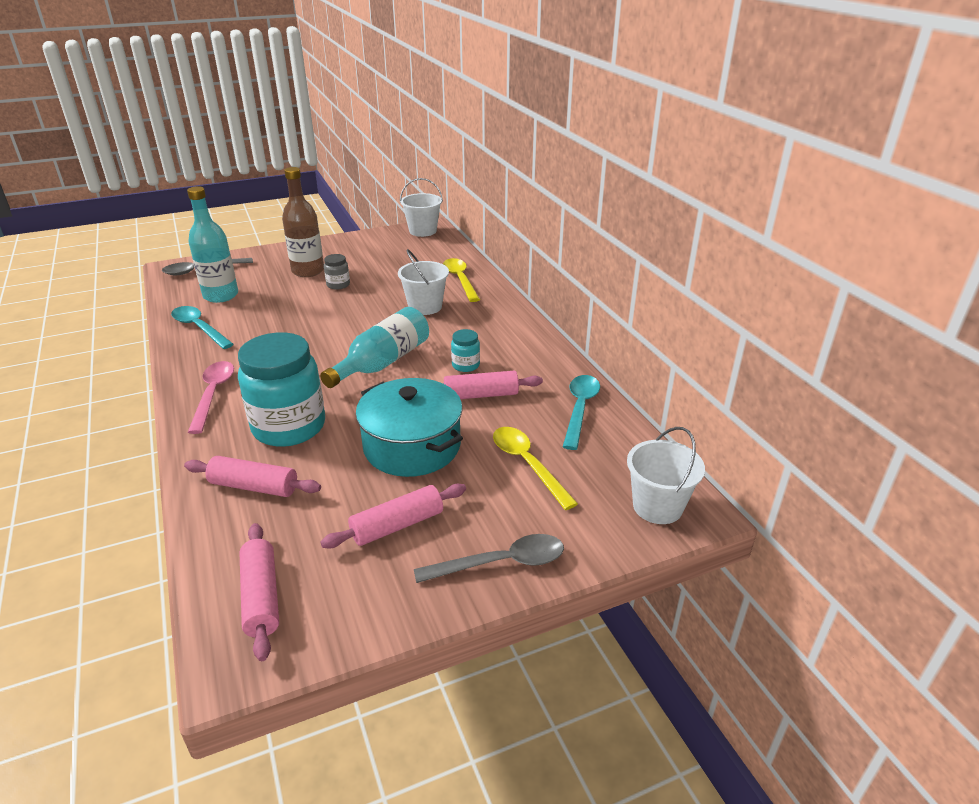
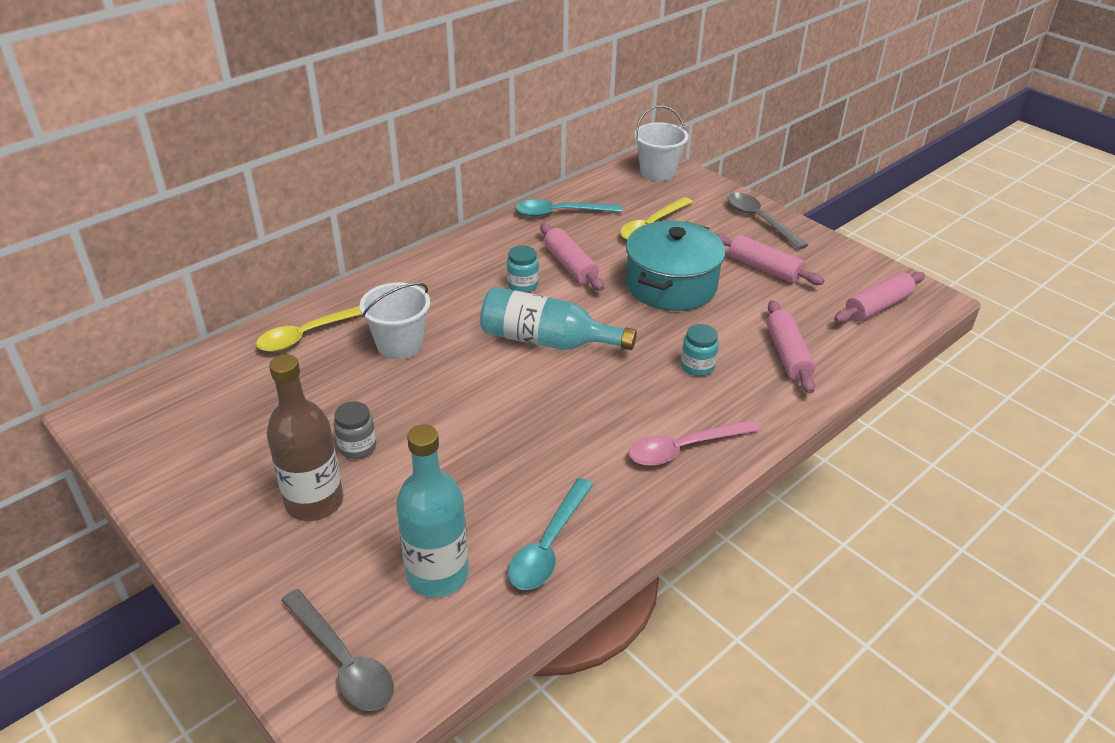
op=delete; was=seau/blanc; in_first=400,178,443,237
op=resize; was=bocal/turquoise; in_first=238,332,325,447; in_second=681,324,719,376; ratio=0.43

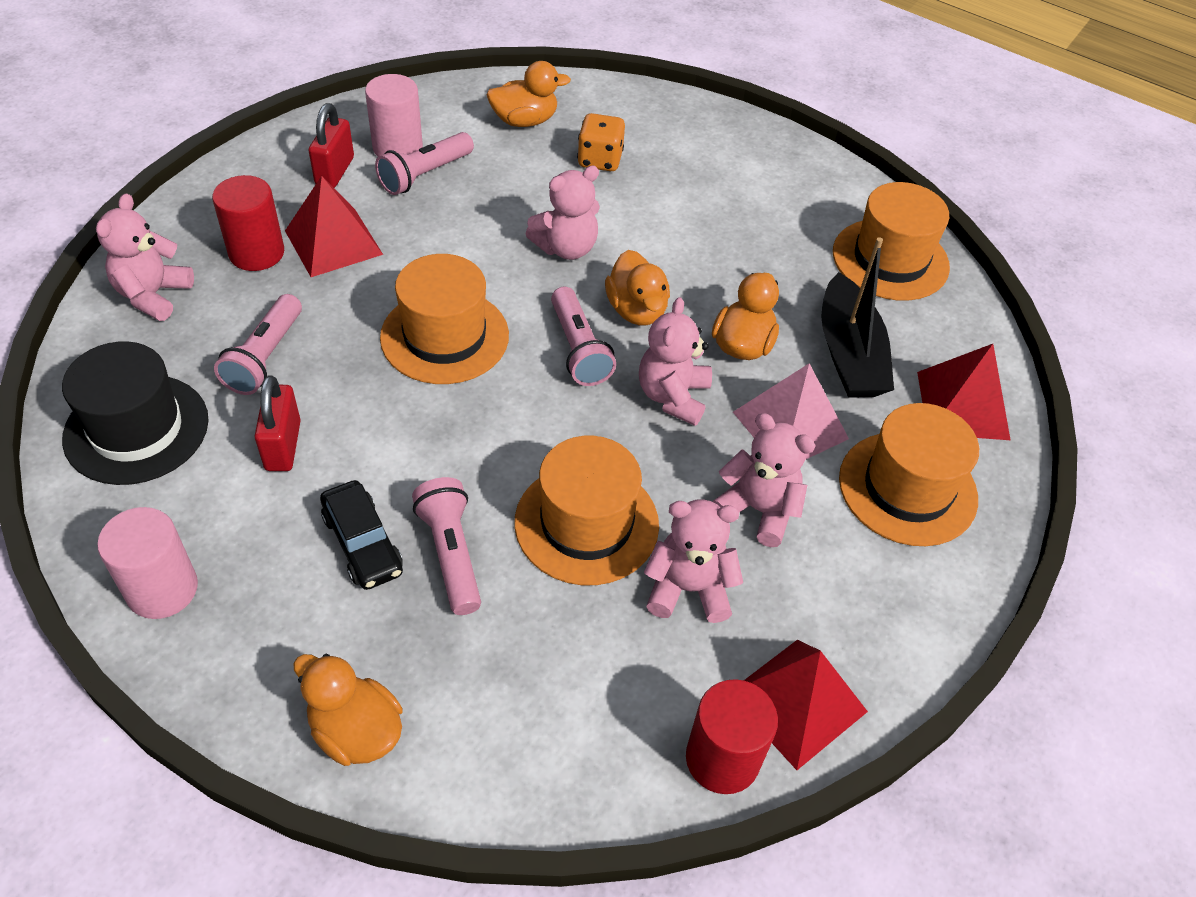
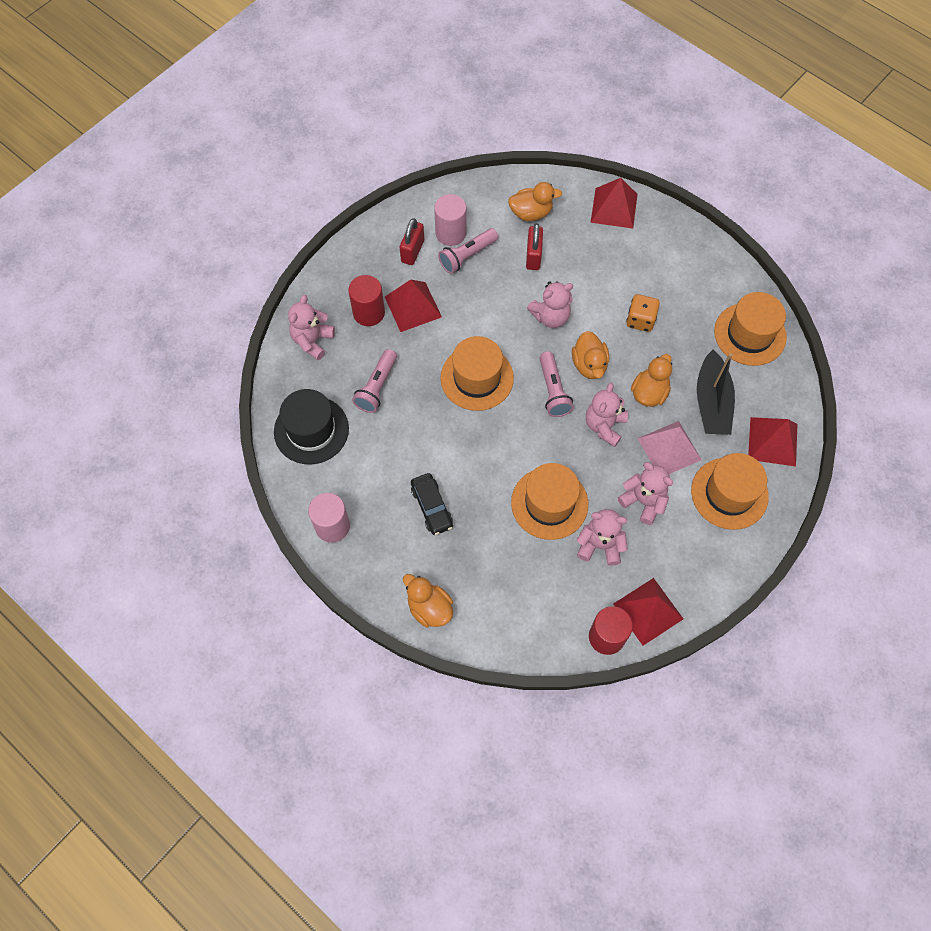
op=delete; was=lampe de poche/rose; in_first=412,477,481,615
op=insert; now=pyramide/rouge; in_second=591,178,638,229
op=move; was=cadenas/rouge; in_first=254,375,301,471; in_second=526,223,543,270
op=move; was=dé/orange; in_first=577,113,625,171; in_second=626,294,660,332

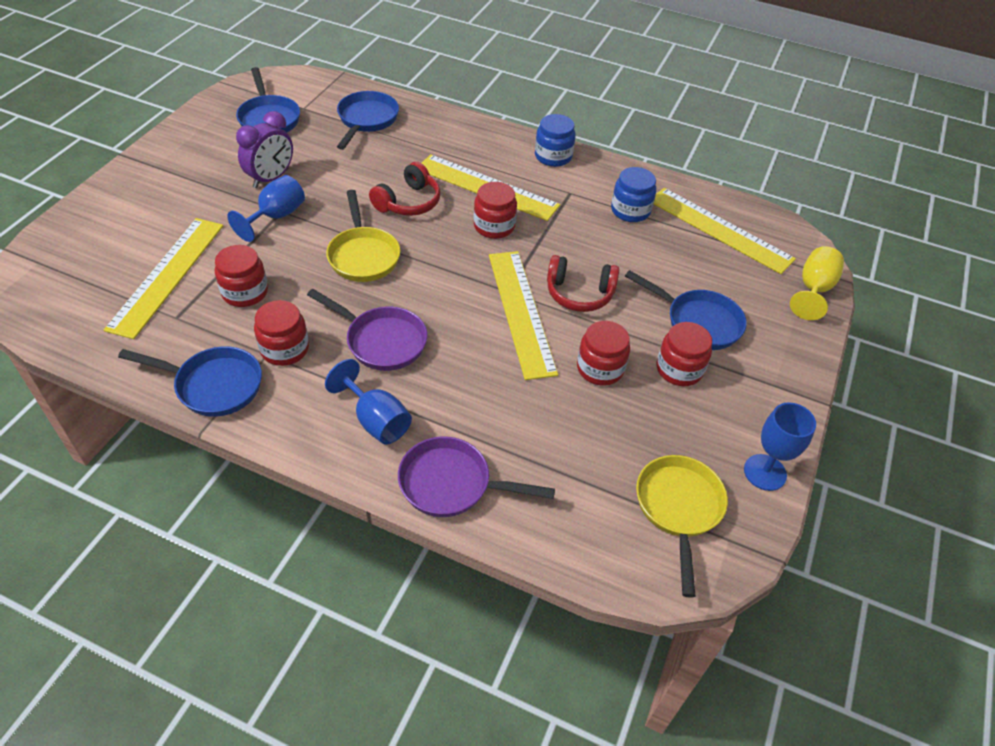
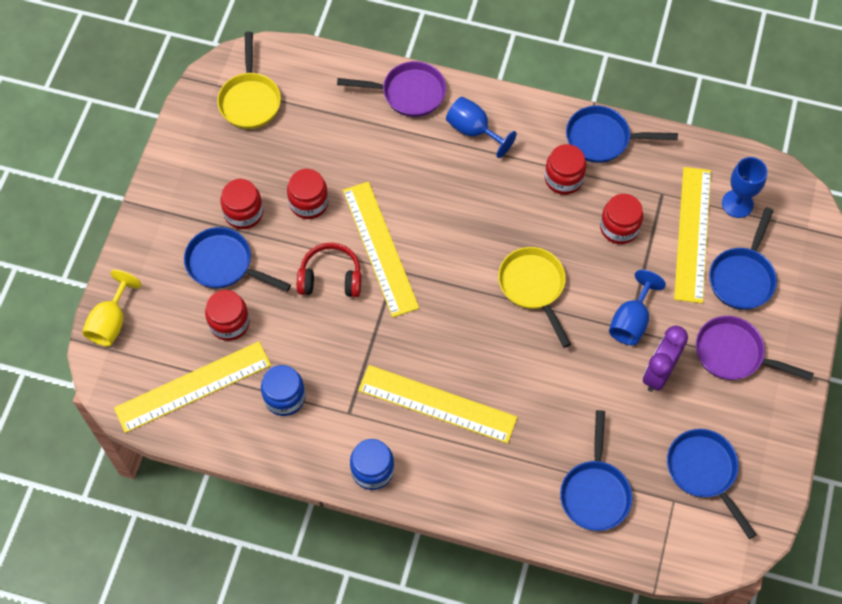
op=delete; was=casque audio/rouge; in_first=369,162,441,216
op=insert; now=poêle/bleu; in_second=709,207,777,310
op=move; was=poêle/violet; in_first=307,289,427,371; in_second=696,316,814,381
op=move; was=bocal/rouge; in_first=474,182,517,239; in_second=205,290,250,341
op=move; was=verre à pied/bleu; in_first=744,402,816,491; in_second=722,157,767,218
op=rotate; was=règle/jaune; in_first=654,188,796,274; in_second=114,341,271,433; clockwise=-60

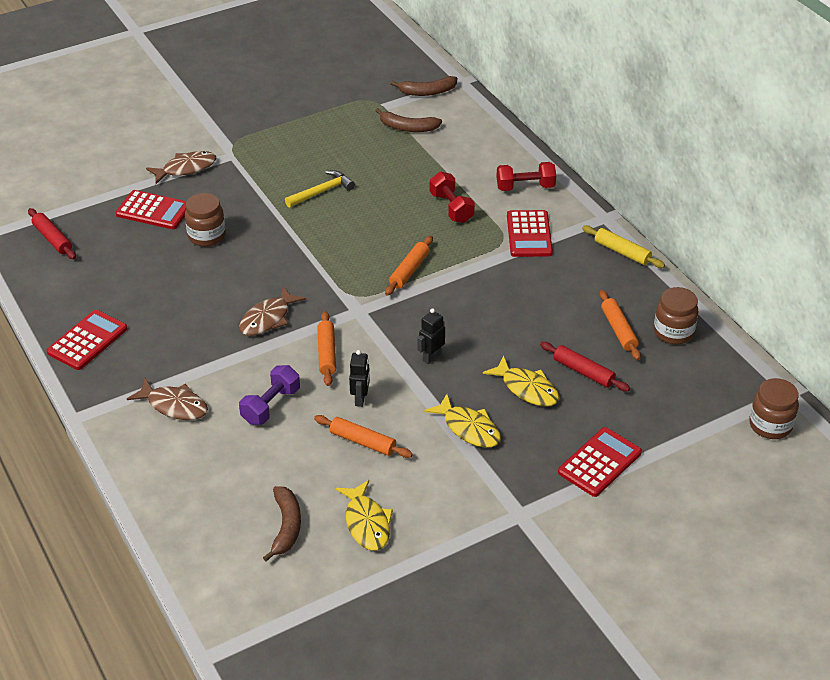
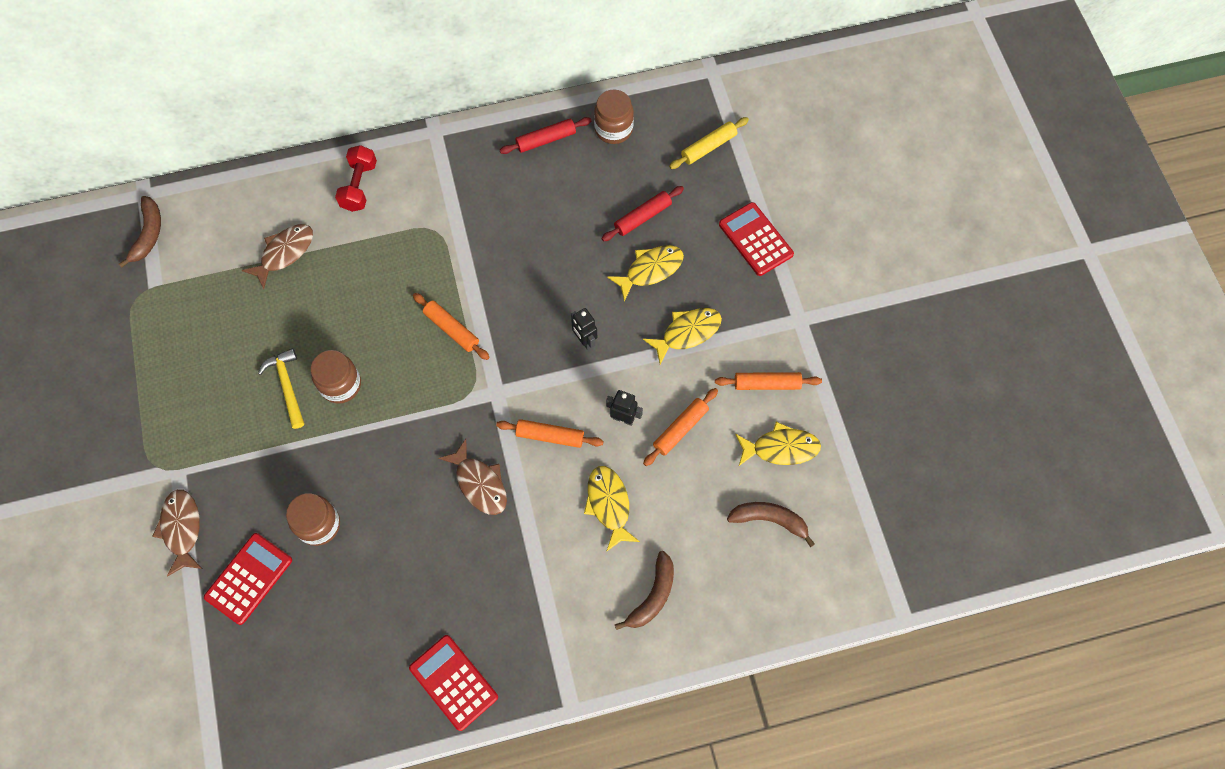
op=delete; was=haltère/rouge; in_first=430,171,475,223
op=delete; was=calculatrice/rouge; in_first=507,210,553,257
op=move; was=rouleau à pâtisserie/rouge; in_first=28,208,76,259; in_second=500,117,591,154
op=move; was=poisson/marron; in_first=127,378,208,420; in_second=242,224,313,289
op=move; was=banane/marron; in_first=375,108,442,132; in_second=615,551,674,630
op=move; was=rouleau à pâtisserie/jaune; in_first=582,225,665,268; in_second=669,117,749,169
op=move; was=rouleau à pâtisserie/orange; in_first=599,290,641,360; in_second=715,372,822,390
op=move; was=bocal/marron; in_first=749,378,799,439; in_second=311,350,361,403
op=replace; was=haltère/violet; now=poisson/jaune; in_first=239,365,300,425; in_second=584,466,640,552

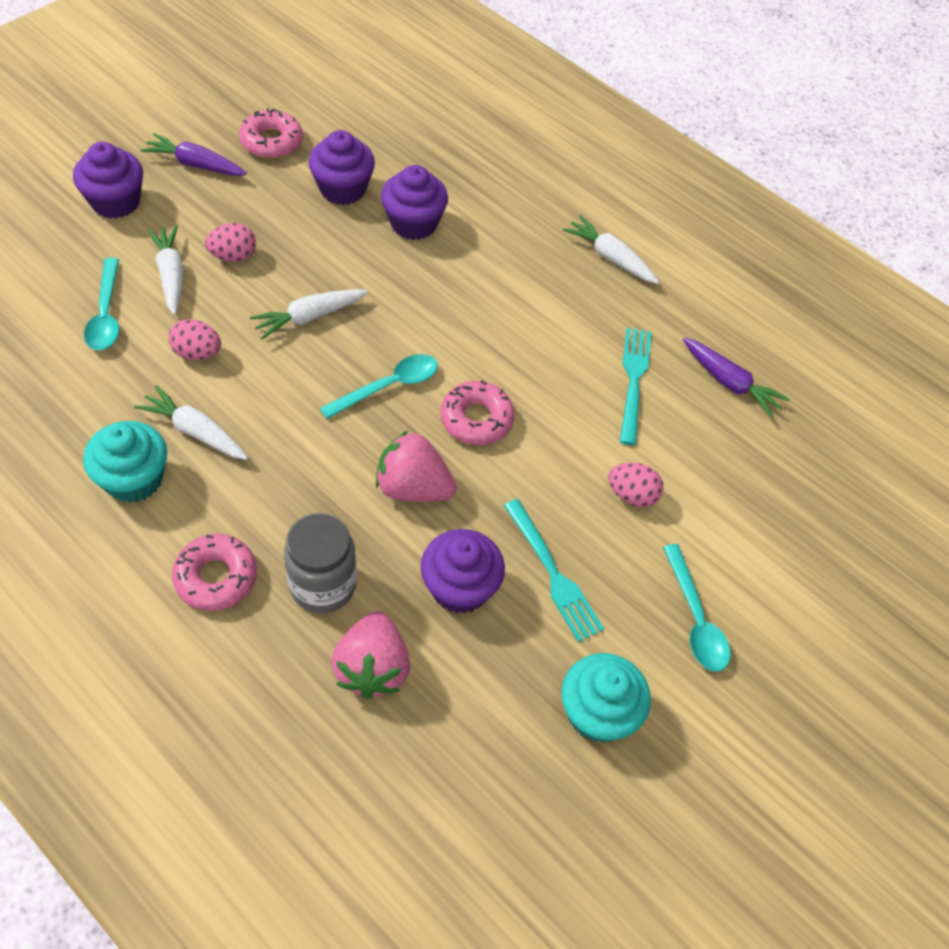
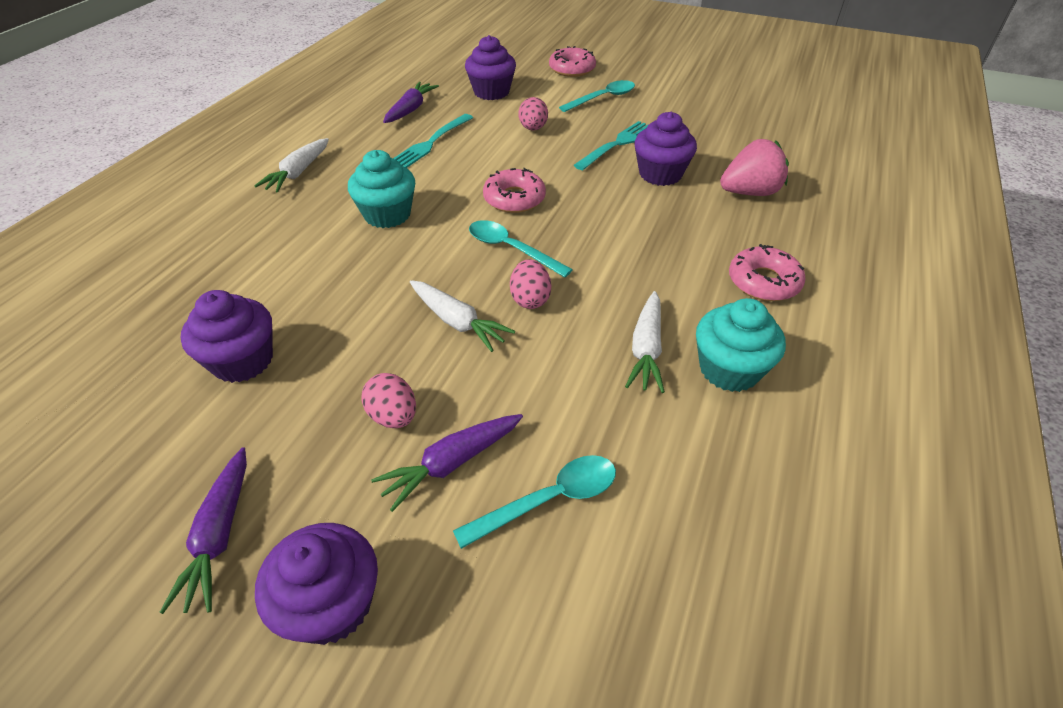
op=delete; was=bocal/gris; in_first=284,513,357,613
op=delete; was=fraise/rose; in_first=375,431,457,502
op=move; was=œuf/rose; in_first=168,319,221,360; in_second=510,259,551,309
op=move; was=beignet/rose; in_first=239,108,303,159; in_second=549,46,596,77
op=move; was=muffin/violet; in_first=381,165,448,240; in_second=465,35,516,100
op=move; was=muffin/turquoise; in_first=561,653,651,742; in_second=348,150,415,228
op=recolor; was=carotte/blanc; now=carotte/violet; in_first=147,225,183,315; in_second=371,414,523,512
op=rotate; was=fourchette/turquoise; in_first=620,328,651,445; in_second=393,114,473,168; clockwise=-45

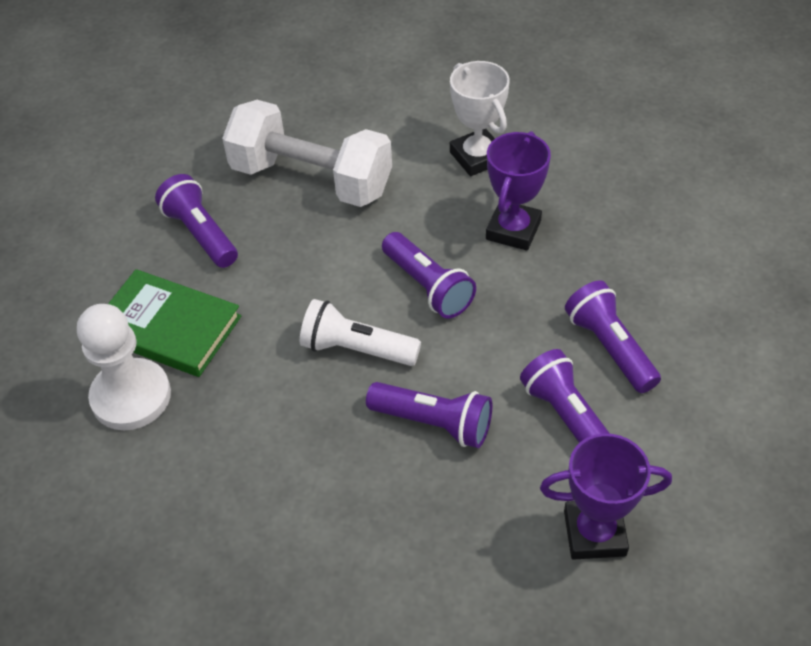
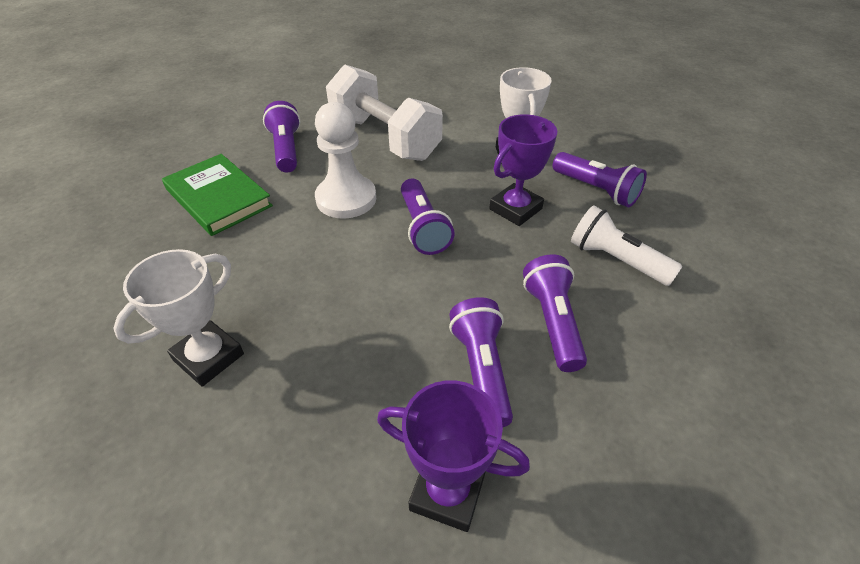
op=insert; now=trophée/blanc; in_second=113,249,244,387
op=move; was=pion/blanc; in_first=77,304,171,430; in_second=315,102,376,219
op=move; was=lampe de poche/blanc; in_first=300,299,421,366; in_second=571,206,682,286
op=move; was=lampe de poche/violet; in_first=366,382,493,448; in_second=552,152,647,207

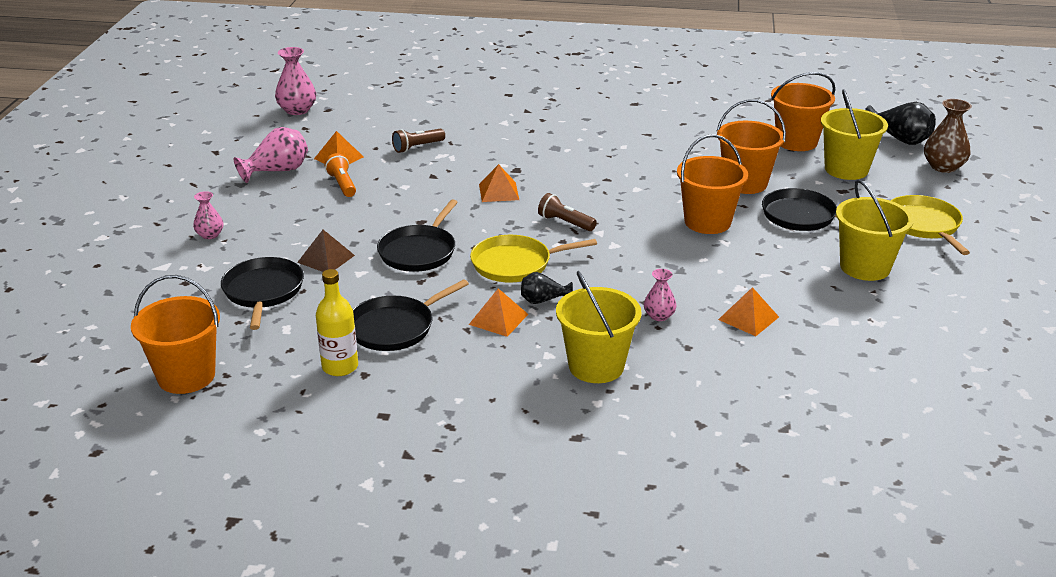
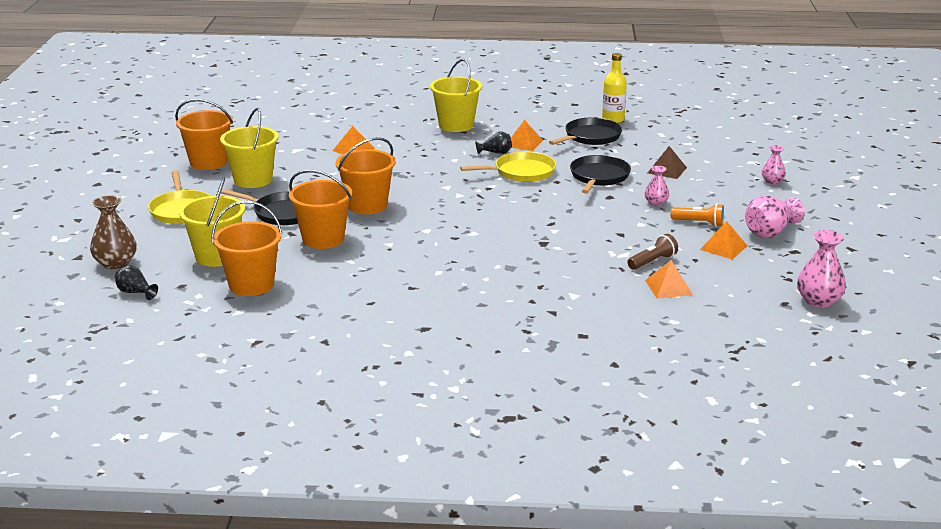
op=delete; was=poêle/noir; in_first=221,257,304,330
op=delete; was=lampe de poche/marron; in_first=538,193,597,231
op=move; was=seau/orange; in_first=131,275,220,394; in_second=175,99,233,170
op=move; was=pyramide/orange; in_first=479,164,519,202; in_second=645,260,693,299
op=move; was=vase/rose; in_first=644,269,677,321; in_second=645,166,669,206
op=rotate; was=lampe de poche/orange; in_first=324,153,356,197; in_second=671,204,724,227; clockwise=-45
op=resize; was=vase/noir; in_first=865,102,936,145; in_second=115,265,158,300; ratio=0.6

